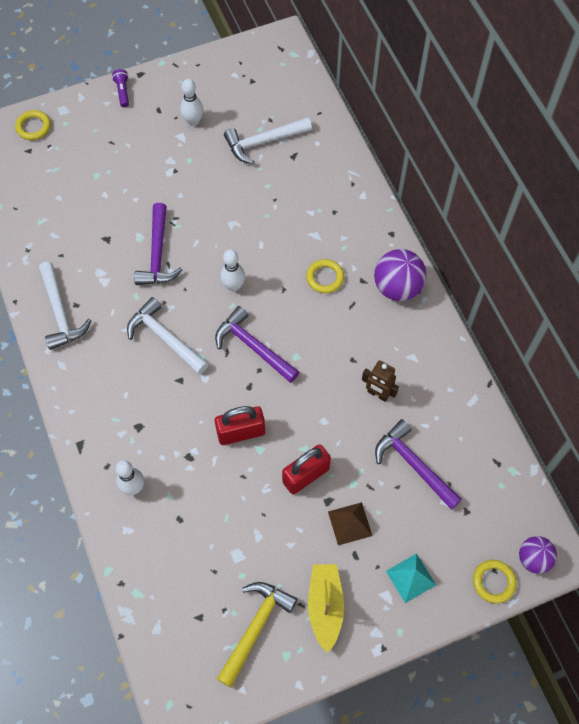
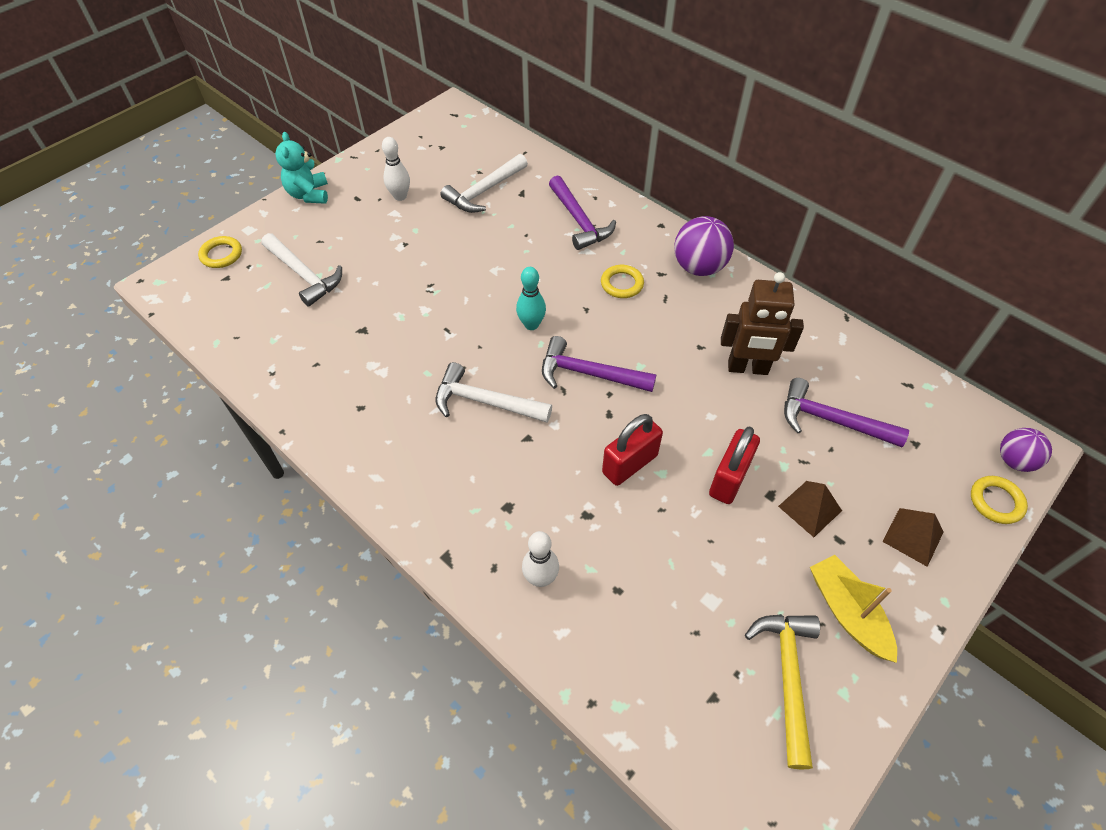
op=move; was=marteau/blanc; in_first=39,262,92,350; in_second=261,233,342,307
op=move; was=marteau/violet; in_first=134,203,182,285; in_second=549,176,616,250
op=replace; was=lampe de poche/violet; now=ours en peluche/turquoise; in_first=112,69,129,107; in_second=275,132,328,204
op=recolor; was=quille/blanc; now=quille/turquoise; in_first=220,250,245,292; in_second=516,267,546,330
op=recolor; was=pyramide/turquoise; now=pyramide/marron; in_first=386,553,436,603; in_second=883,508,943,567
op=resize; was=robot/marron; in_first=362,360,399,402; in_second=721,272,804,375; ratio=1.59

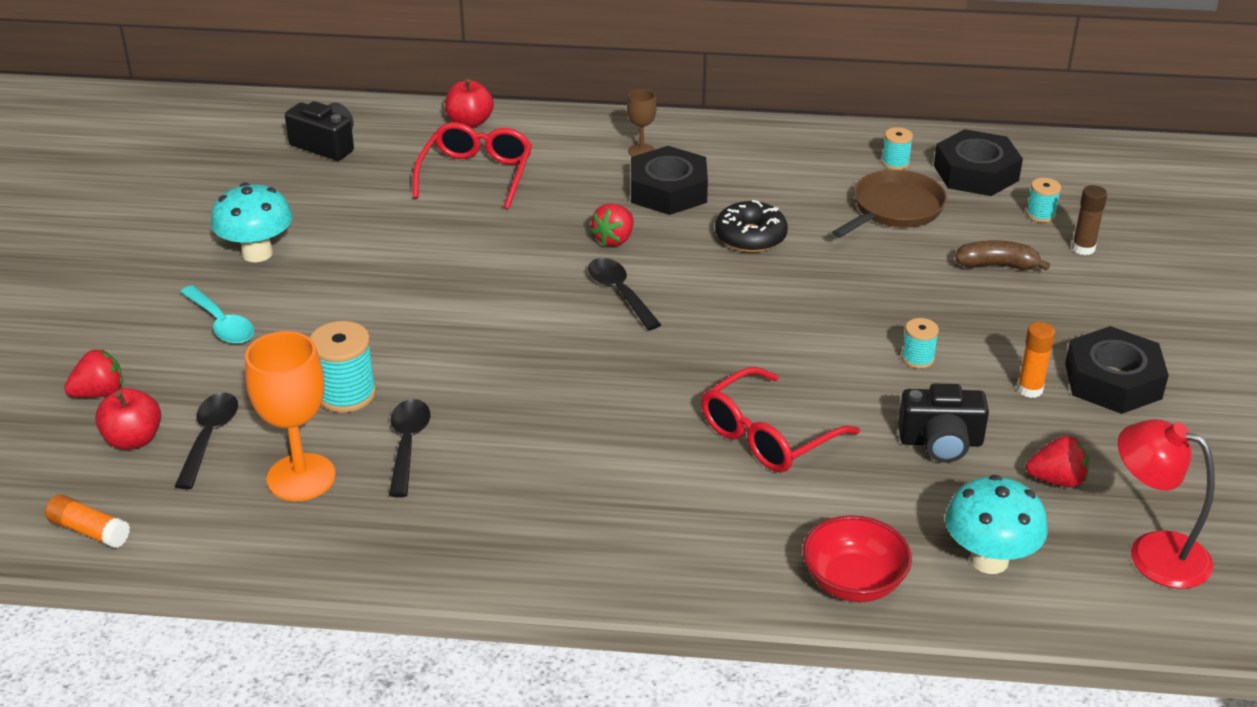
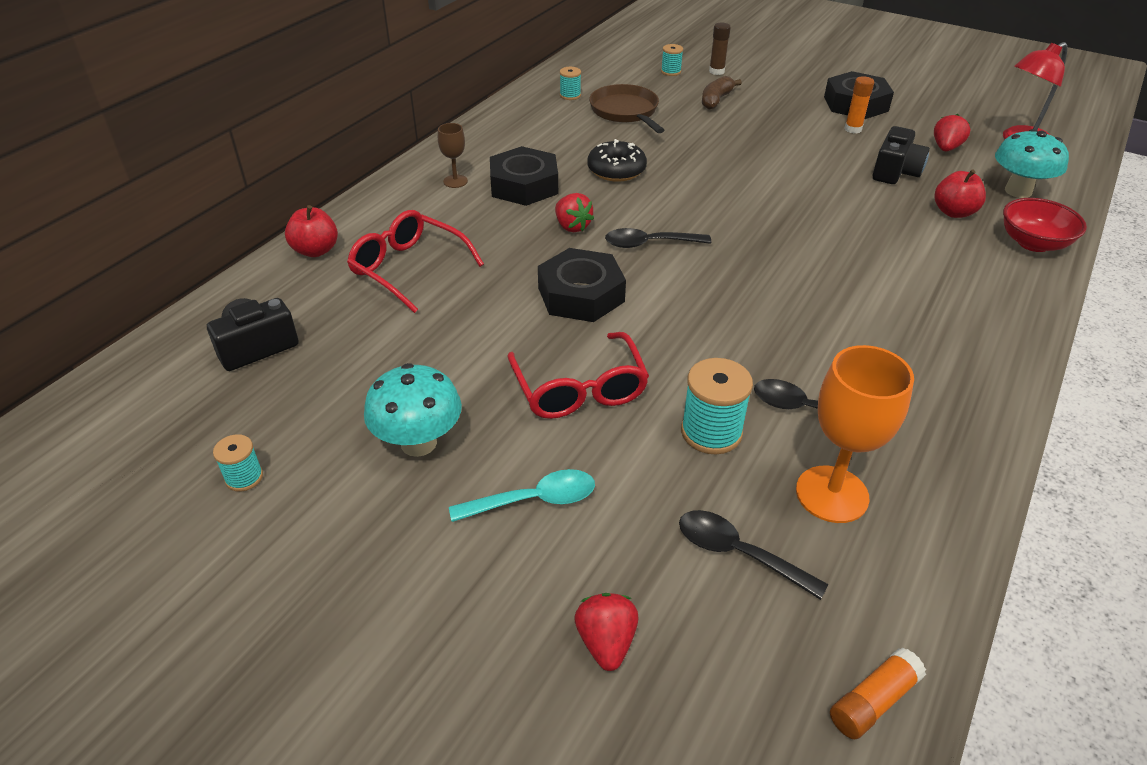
op=move; was=pomme/rouge; in_first=95,388,161,450; in_second=935,169,986,218
op=move; was=lunettes/rouge; in_first=701,367,860,472; in_second=507,332,649,419
op=move; was=bobine/turquoise; in_first=902,318,939,369; in_second=213,434,263,491
op=move; was=écrou/noir; in_first=934,129,1023,196; in_second=538,248,626,322

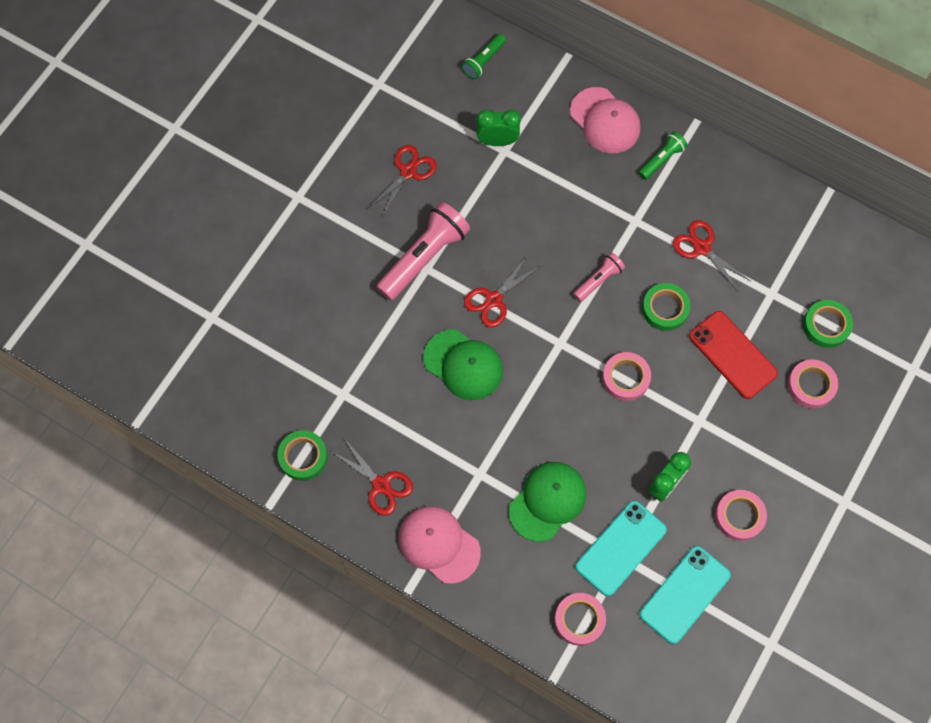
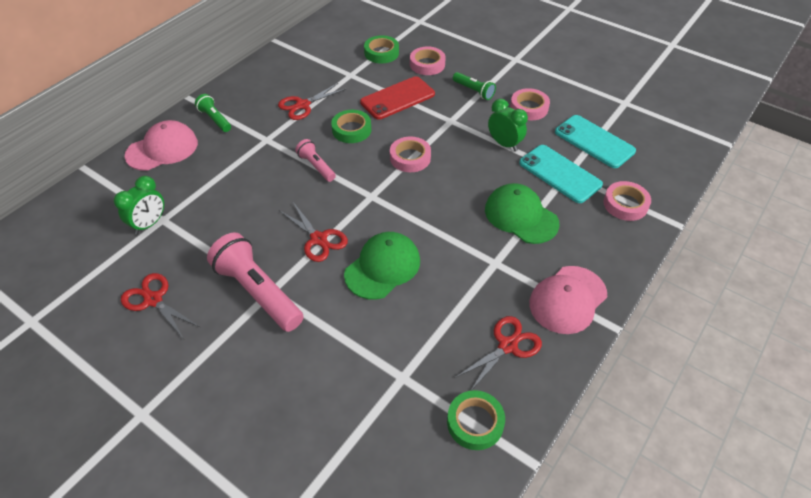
op=move; was=lampe de poche/vert; in_first=462,34,506,79; in_second=453,72,496,100
op=rotate; was=réveil/vert; in_first=476,110,521,146; in_second=114,176,164,235; clockwise=-150

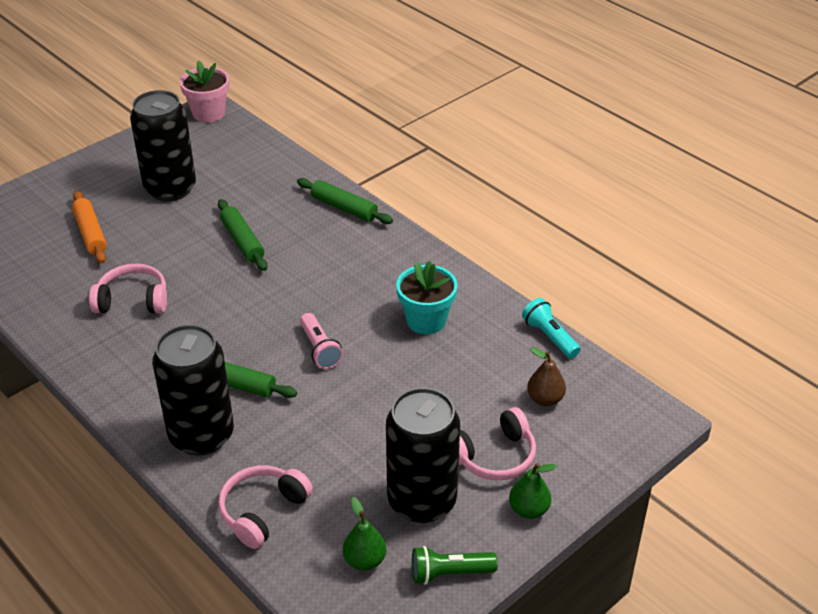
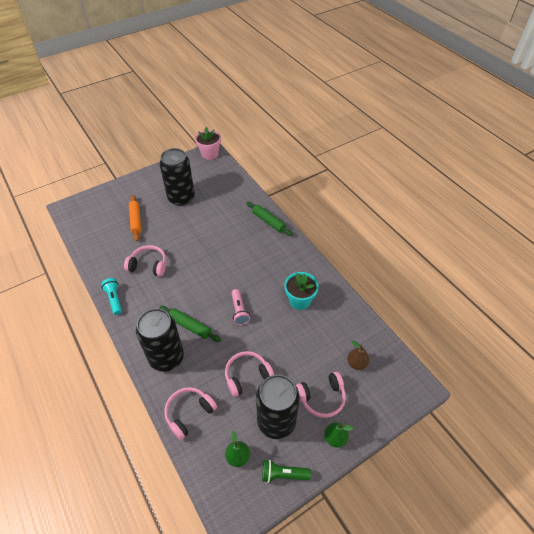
op=delete; was=rouleau à pâtisserie/vert; in_first=218,199,267,271
op=insert; now=casque audio/rose; in_second=225,351,274,397
op=move; was=lampe de poche/turquoise; in_first=522,298,581,359; in_second=101,278,122,315

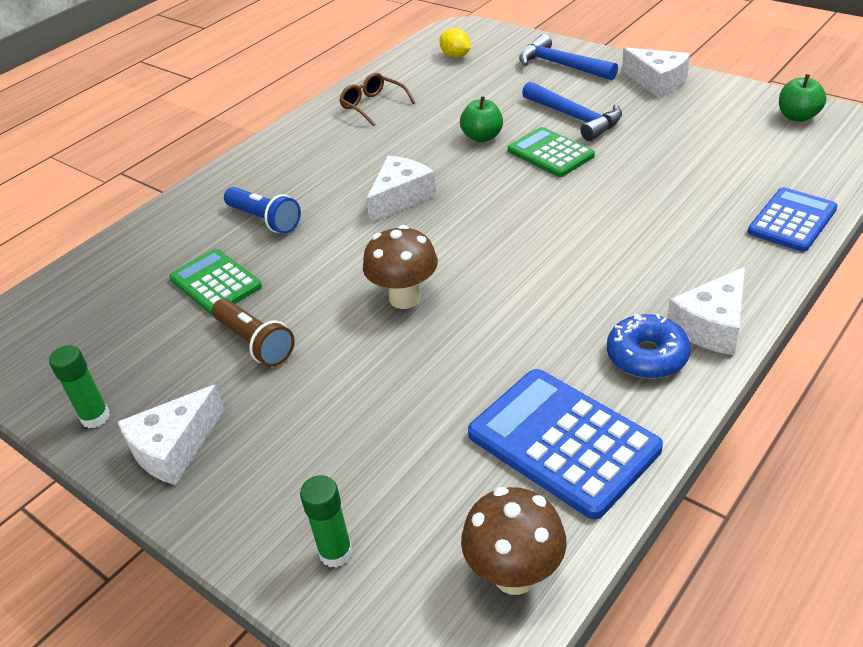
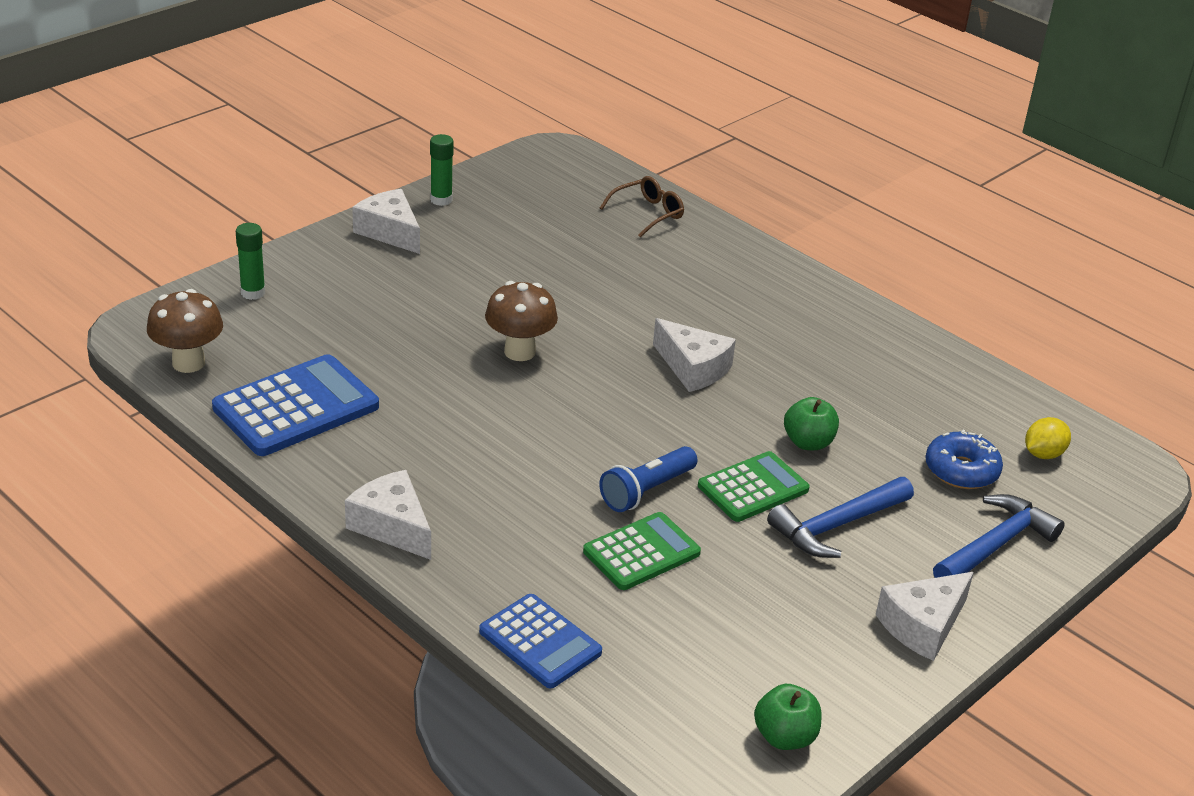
op=delete; was=lampe de poche/marron; in_first=212,299,295,367
op=move; was=calculatrice/vert; in_first=169,249,262,315; in_second=583,512,701,590
op=move; was=lampe de poche/bleu; in_first=224,187,301,234; in_second=599,446,697,512
op=move; was=lunettes/marron; in_first=339,73,415,126; in_second=600,176,684,238
op=move; was=beignet/bleu; in_first=607,314,691,379; in_second=925,430,1003,489

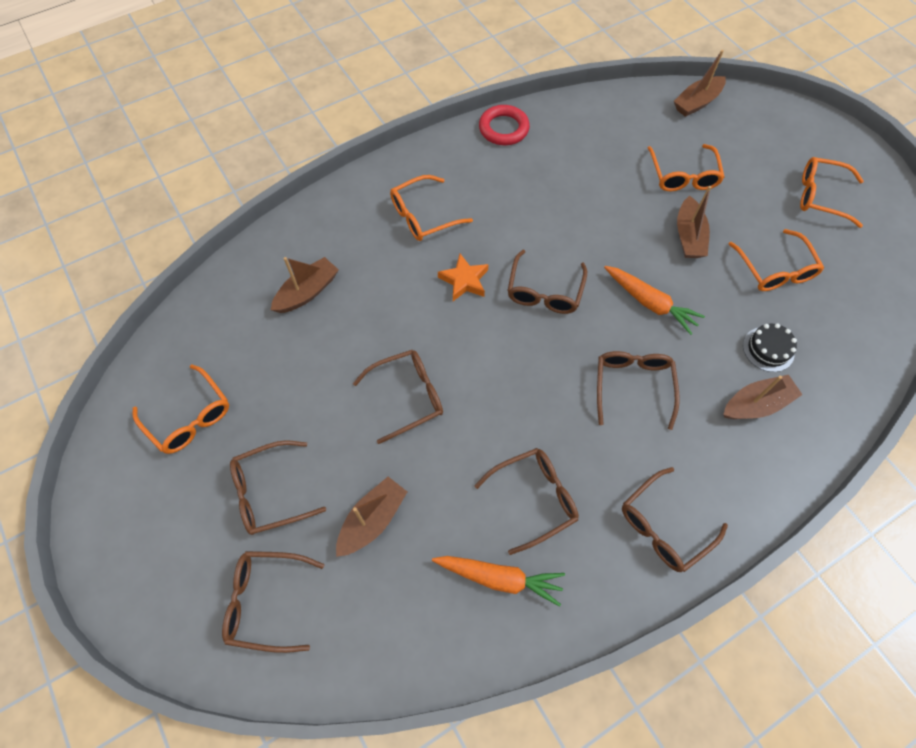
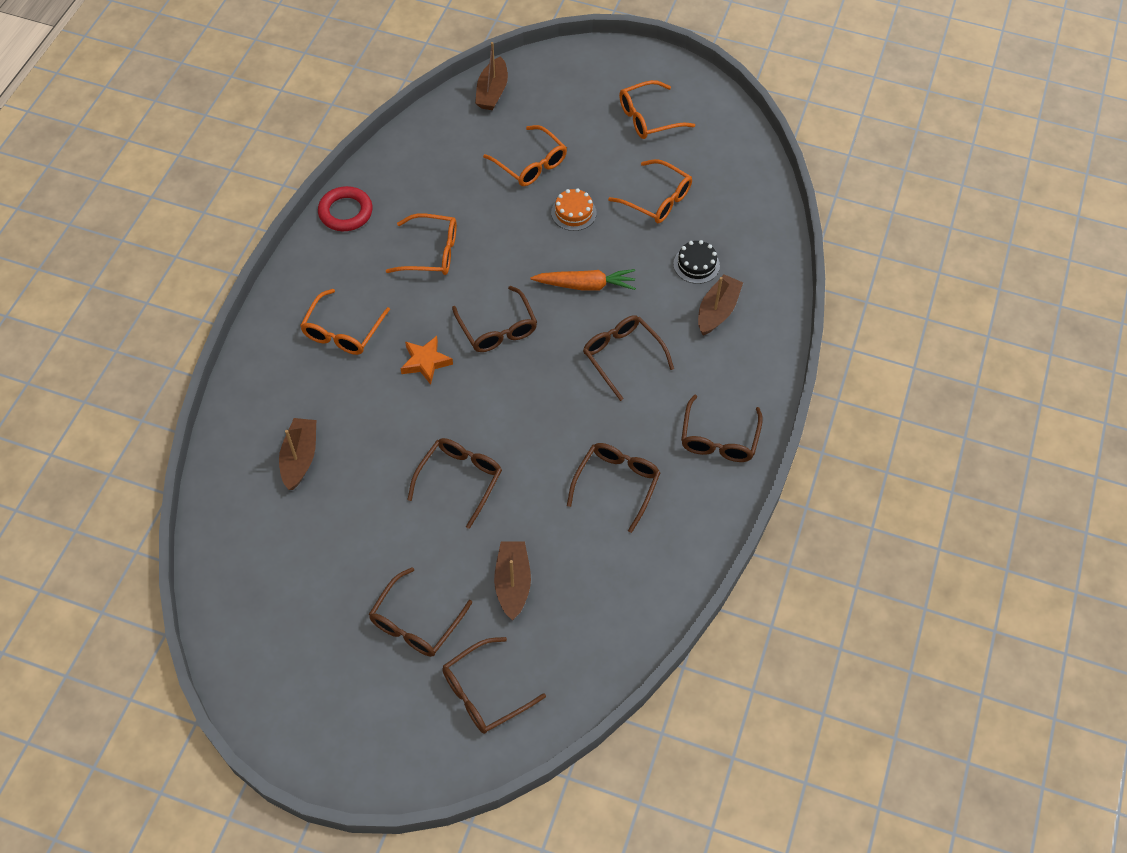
op=delete; was=carotte/orange; in_first=432,556,565,607
op=move; was=lunettes/orange; in_first=132,364,229,454; in_second=386,213,457,275
op=replace; was=bateau/marron; now=gâteau/orange; in_first=677,186,711,258; in_second=551,189,597,231

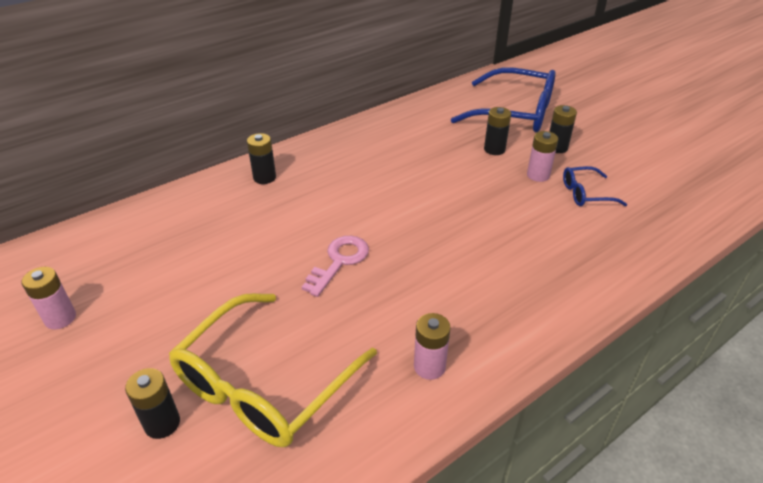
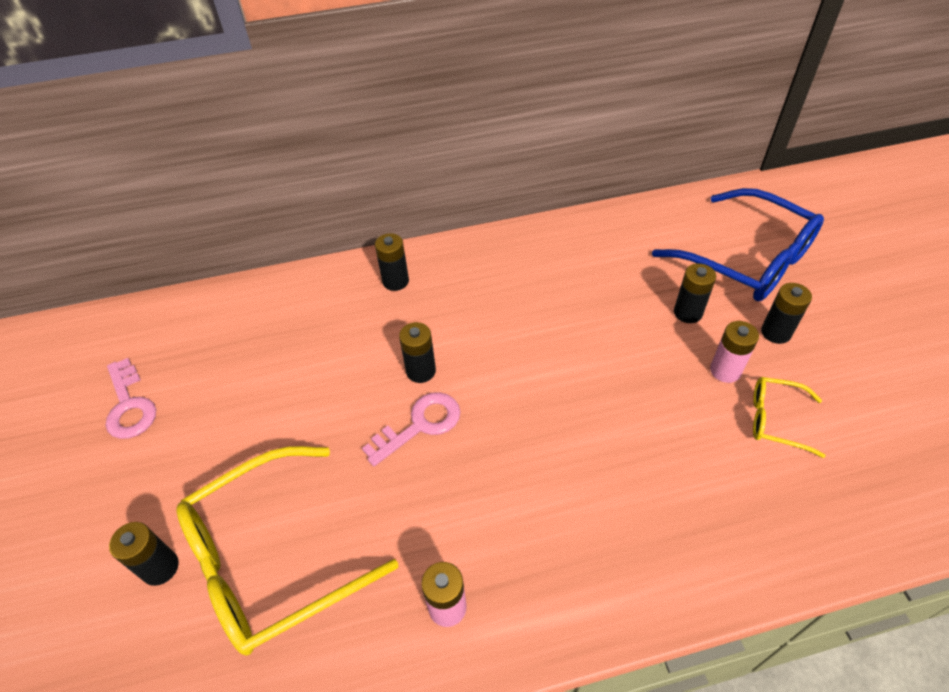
op=insert; now=pile/noir; in_second=399,322,436,383
op=replace; was=pile/rose; now=clé/rose; in_first=22,267,76,329; in_second=106,358,156,439
op=recolor; was=lunettes/bleu; now=lunettes/jaune; in_first=563,166,627,206; in_second=753,377,826,458

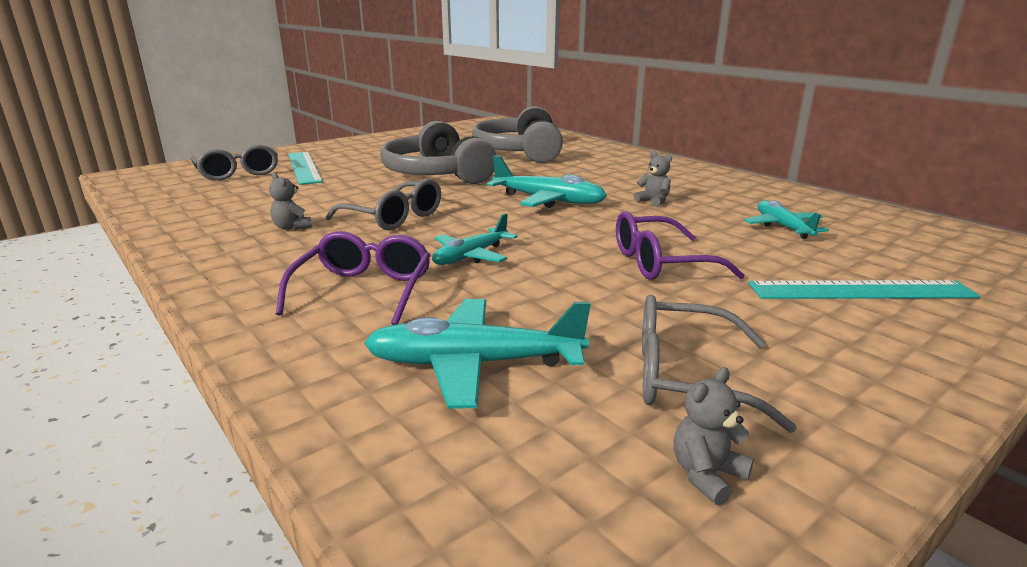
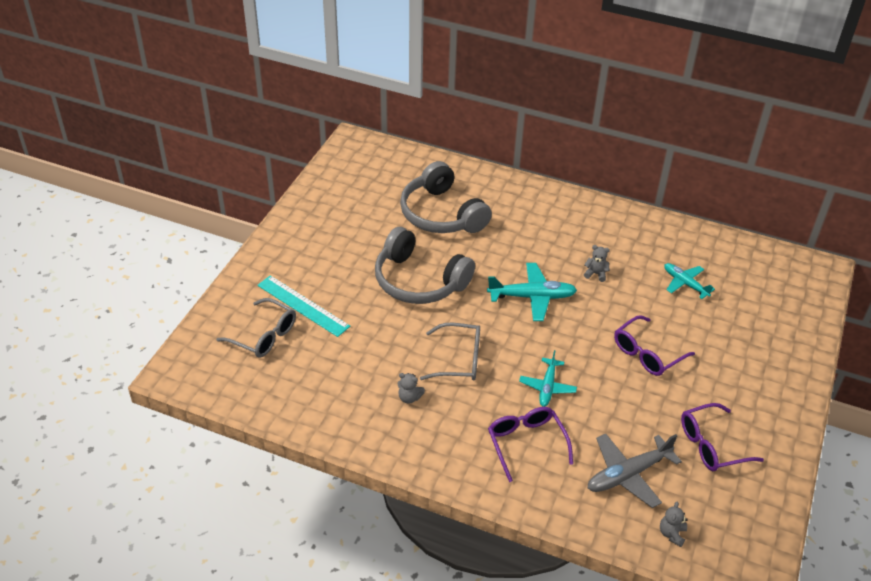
op=delete; was=règle/turquoise; in_first=748,280,980,299
op=move; was=ours en peluche/gris; in_first=674,367,754,505; in_second=660,501,688,547
op=recolor; was=avion/turquoise; now=avion/gris; in_first=364,299,591,408; in_second=588,434,682,508
op=recolor; was=lunettes/gris; now=lunettes/violet; in_first=642,295,797,433; in_second=681,403,764,471

